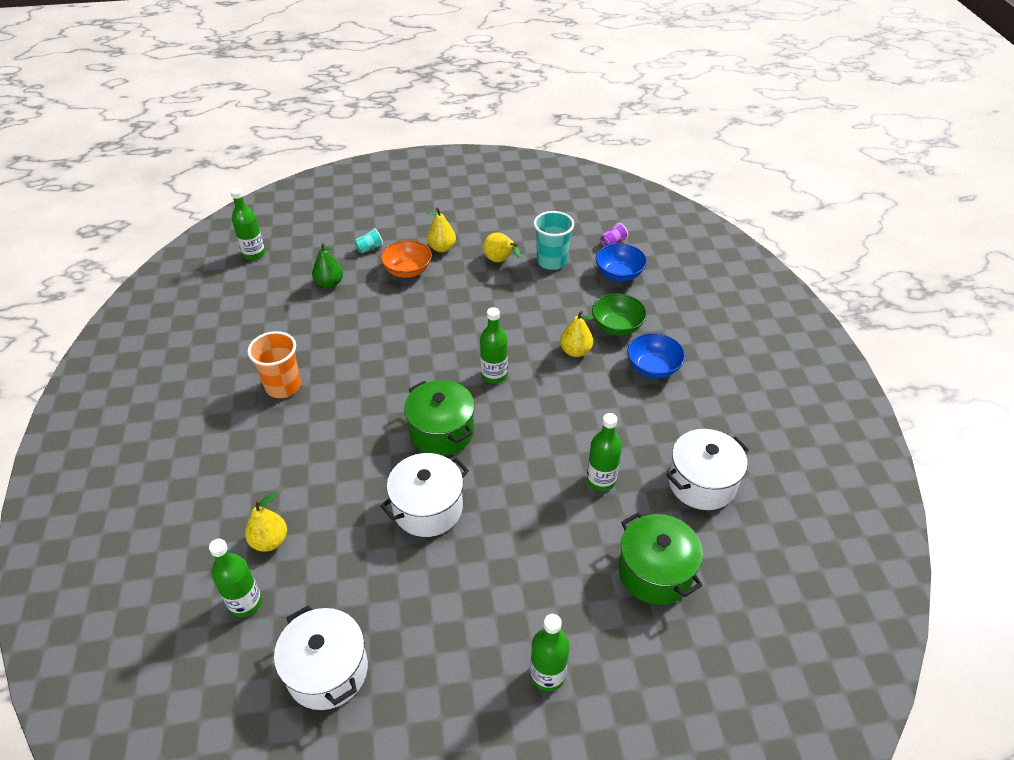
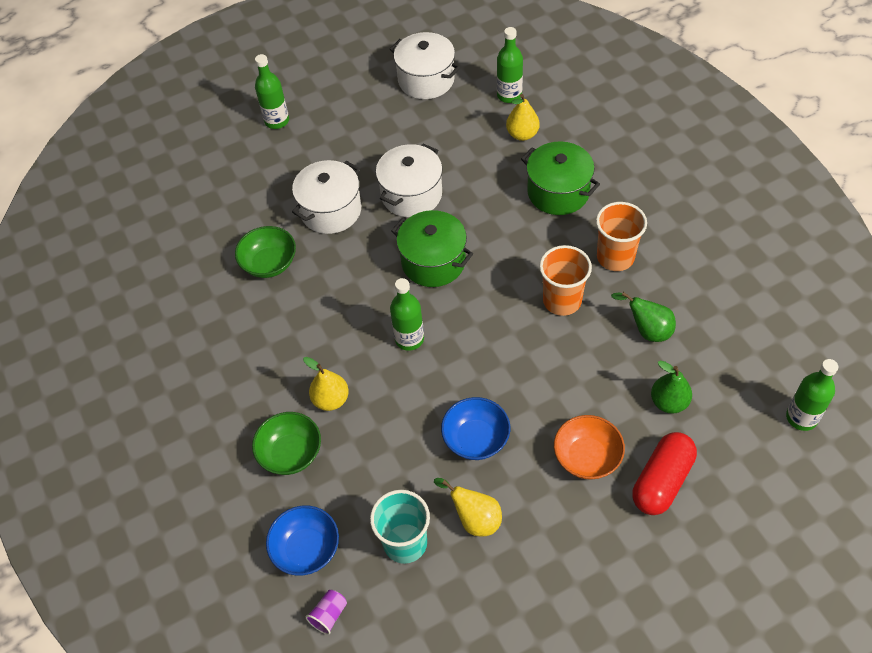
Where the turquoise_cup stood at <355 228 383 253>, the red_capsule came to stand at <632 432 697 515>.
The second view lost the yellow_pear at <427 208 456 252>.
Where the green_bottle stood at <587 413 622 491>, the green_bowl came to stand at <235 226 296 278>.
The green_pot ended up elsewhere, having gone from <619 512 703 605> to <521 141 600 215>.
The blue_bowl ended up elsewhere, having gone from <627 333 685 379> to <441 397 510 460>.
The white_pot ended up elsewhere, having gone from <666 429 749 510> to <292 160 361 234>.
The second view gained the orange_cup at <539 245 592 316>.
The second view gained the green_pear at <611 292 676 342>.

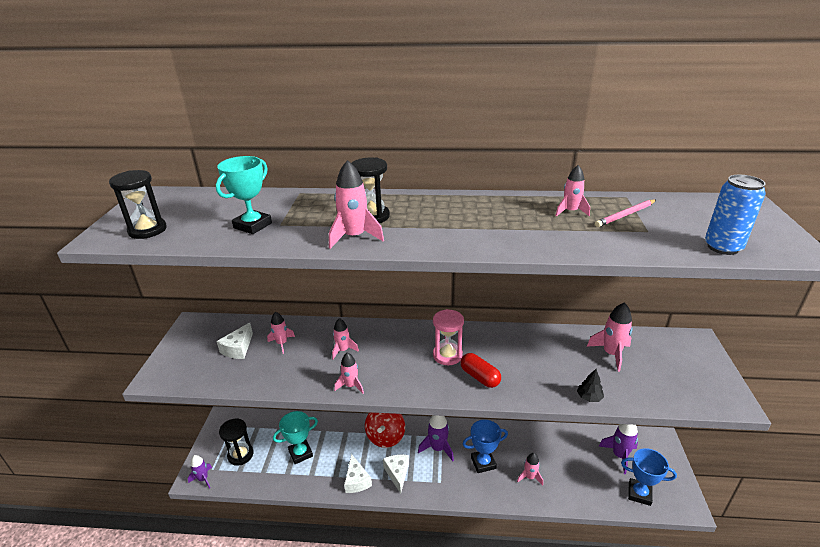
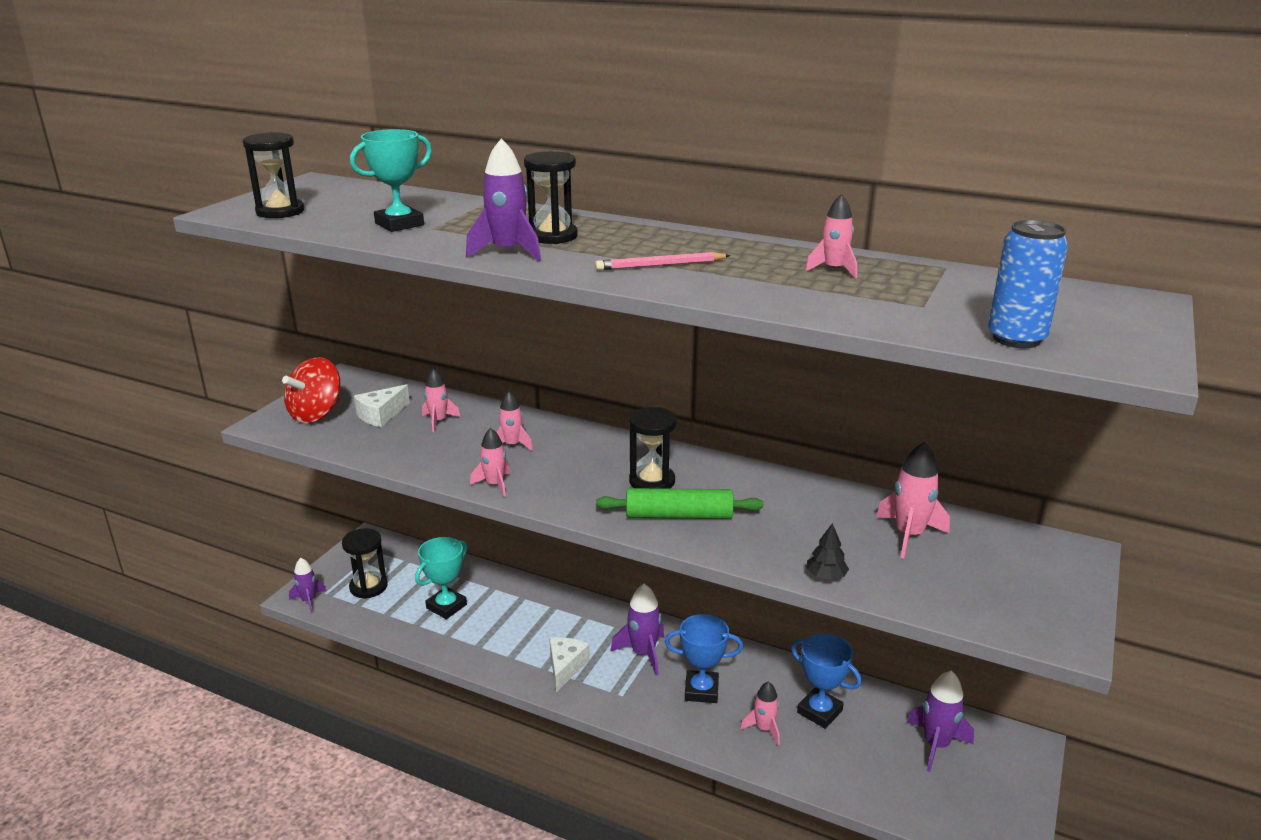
The turquoise_trophy at <273 411 318 464> ended up facing another way, 45 degrees counterclockwise from before.
What was the pink_rocket at <329 160 384 249> turned into the purple_rocket at <466 139 541 261>.
The second view lost the white_cheese at <344 454 372 493>.
The red_spinning_top ended up elsewhere, having gone from <365 412 405 448> to <282 357 341 423>.
What was the pink_hourglass at <433 309 464 365> turned into the black_hourglass at <629 407 677 489>.
Where the red_capsule stood at <460 353 501 388>, the green_rolling_pin came to stand at <596 488 763 519>.
The pink_pencil ended up elsewhere, having gone from <595 200 656 227> to <595 252 731 270>.
The blue_trophy ended up elsewhere, having gone from <621 448 677 506> to <791 634 862 729>.

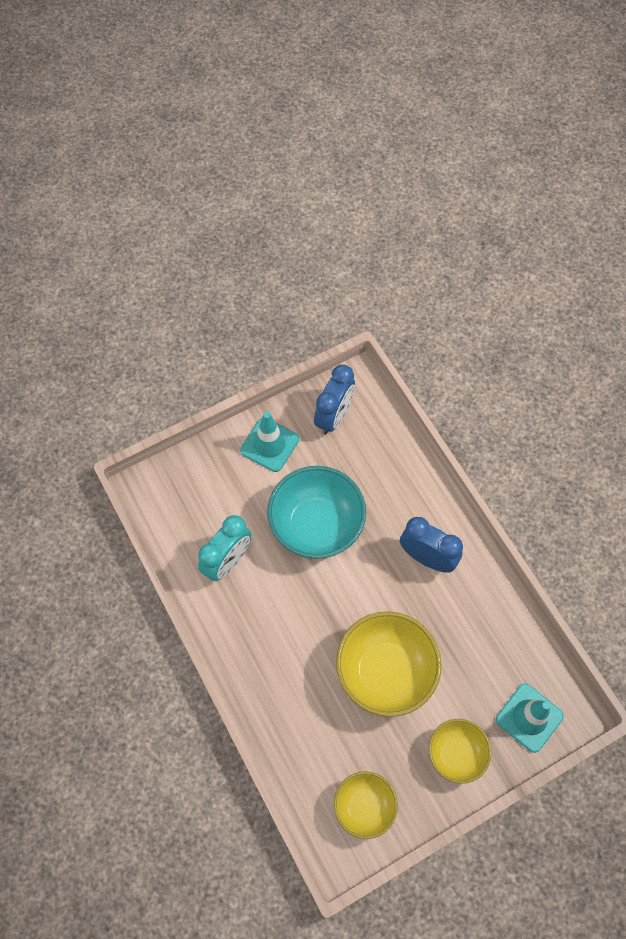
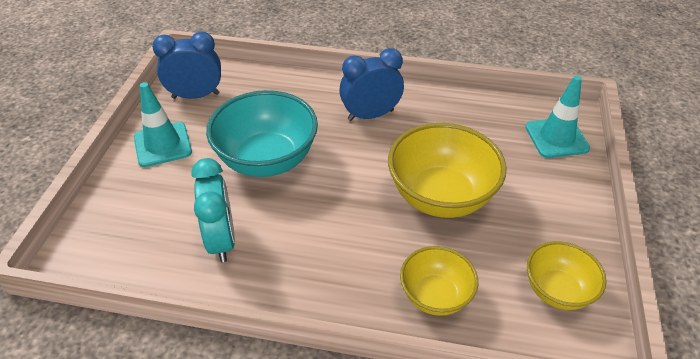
The blue_clock at <314 365 355 435> ended up facing another way, 75 degrees counterclockwise from before.
The yellow_bowl ended up elsewhere, having gone from <429 719 491 784> to <400 246 478 316>.

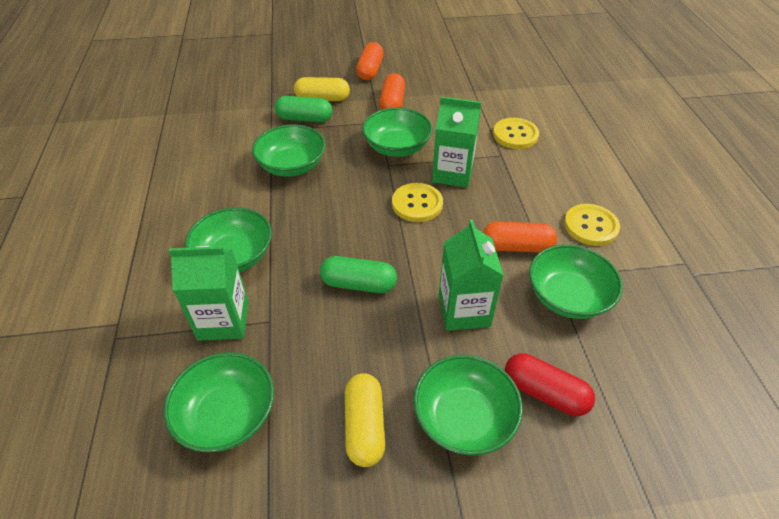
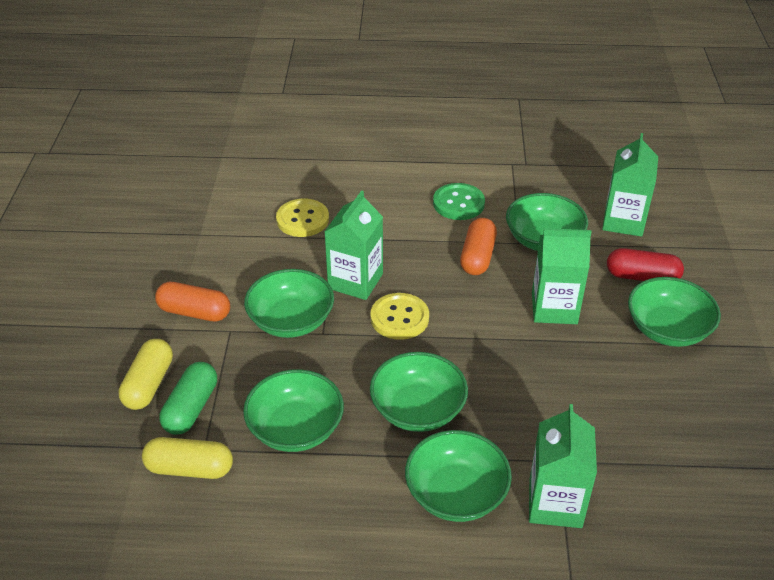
The green_bowl ended up elsewhere, having gone from <164 352 274 452> to <370 352 468 432>.
The second view lost the green_capsule at <320 256 397 293>.
The yellow_capsule ended up elsewhere, having gone from <345 373 385 467> to <142 437 233 479>.
The second view lost the orange_capsule at <356 42 384 80>.
The red_capsule at <505 353 595 416> ended up facing another way, 60 degrees clockwise from before.
What was the yellow_button at <564 204 620 246> turned into the green_button at <433 183 485 220>.
The second view gained the green_carton at <602 133 658 237>.

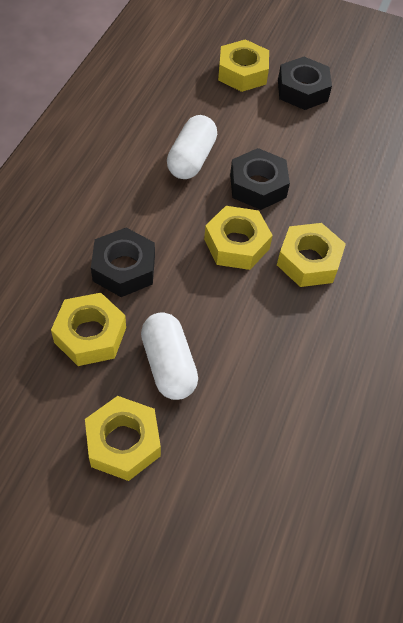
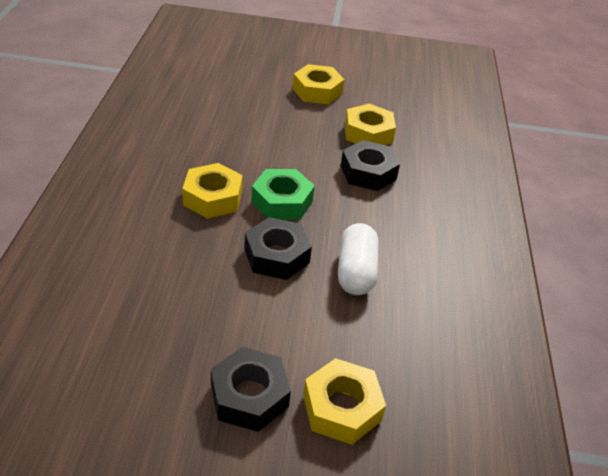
The second view lost the white_capsule at <141 312 198 400>.
What was the yellow_nut at <204 206 273 270> turned into the green_nut at <251 169 315 220>.

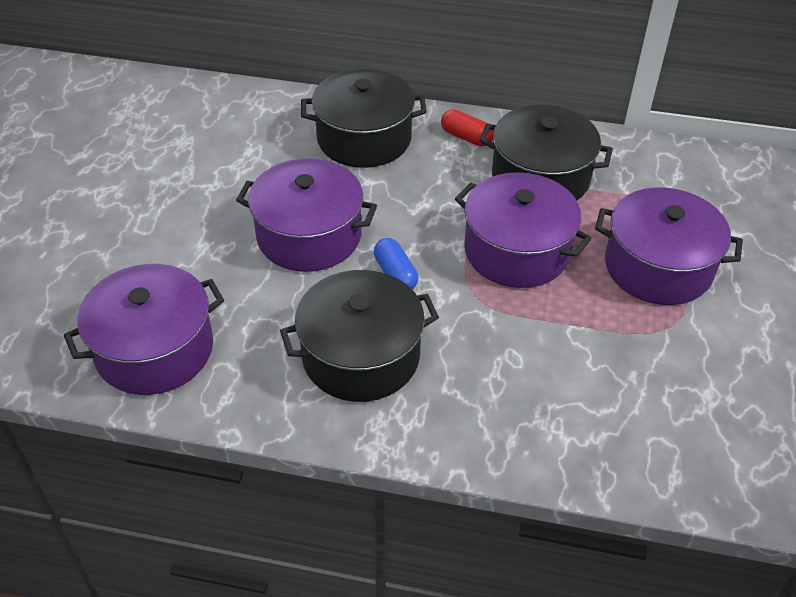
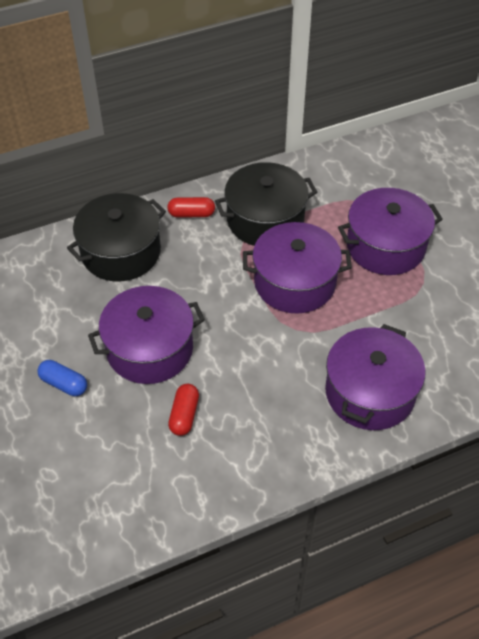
The purple_pot ended up elsewhere, having gone from <64 264 224 395> to <325 324 425 430>.
The second view lost the black_pot at <280 270 439 402>.
The blue_capsule ended up elsewhere, having gone from <374 238 418 289> to <37 360 87 396>.
The second view gained the red_capsule at <168 384 199 436>.

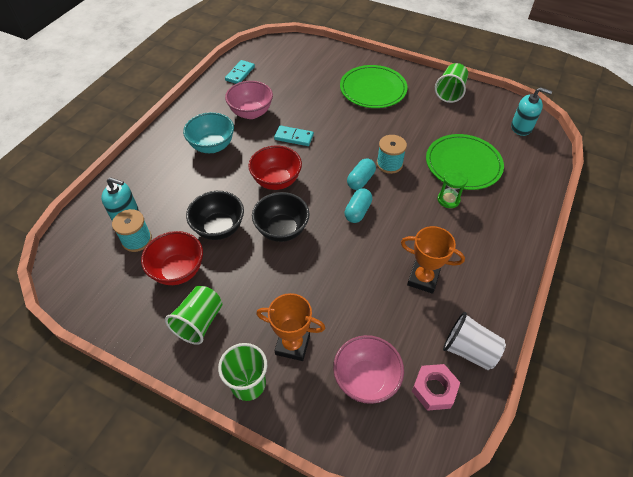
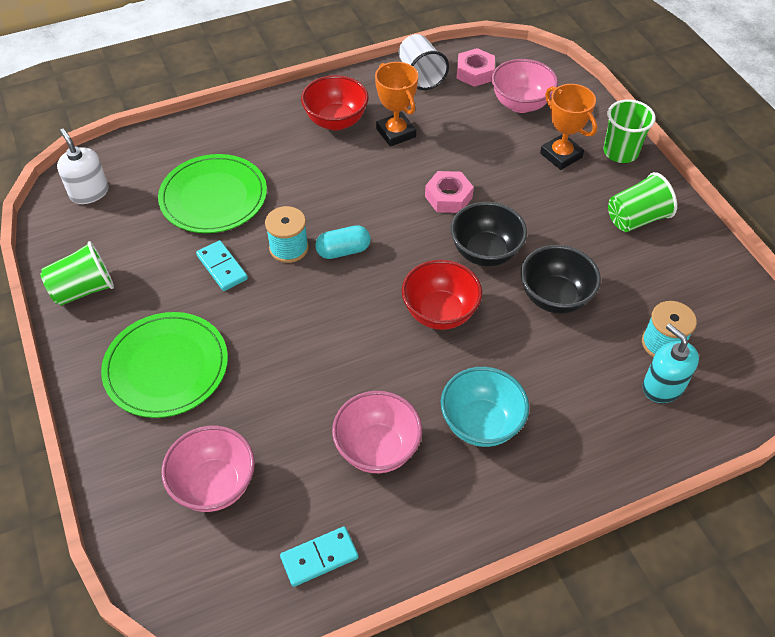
The red_bowl ended up elsewhere, having gone from <141 231 203 285> to <301 75 369 130>.
The turquoise_domino ended up elsewhere, having gone from <274 125 314 146> to <196 240 248 291>.
The second view lost the turquoise_capsule at <345 188 372 223>.
The second view lost the green_hourglass at <437 169 468 208>.
What was the turquoise_soap_dispenser at <511 87 552 136> turned into the white_soap_dispenser at <57 129 108 204>.
The second view gained the pink_bowl at <161 426 255 512>.
The second view gained the pink_nut at <425 171 474 213>.

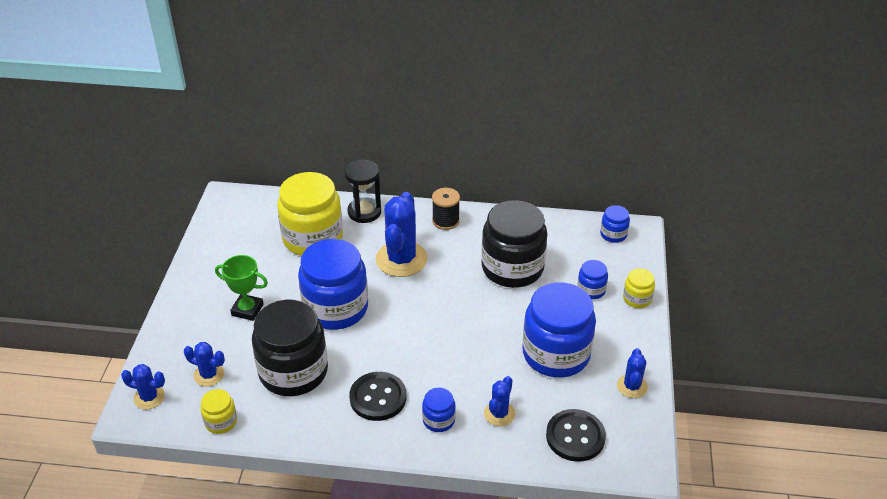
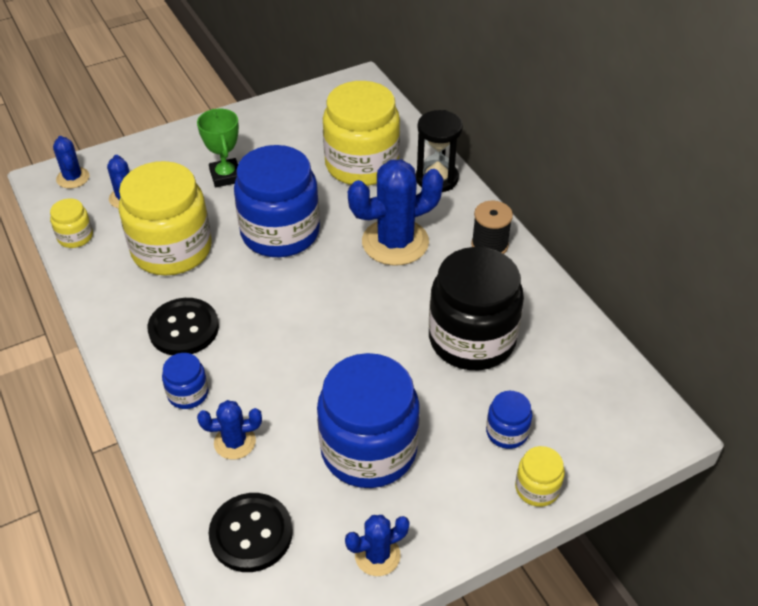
What was the black_jar at <252 300 328 396> turned into the yellow_jar at <119 161 211 276>.
The second view lost the blue_jar at <600 205 630 243>.

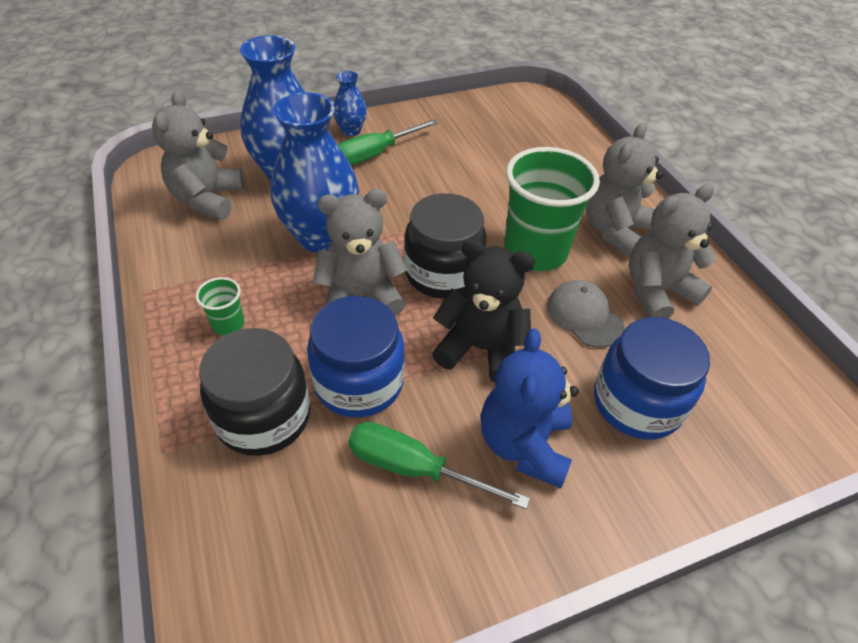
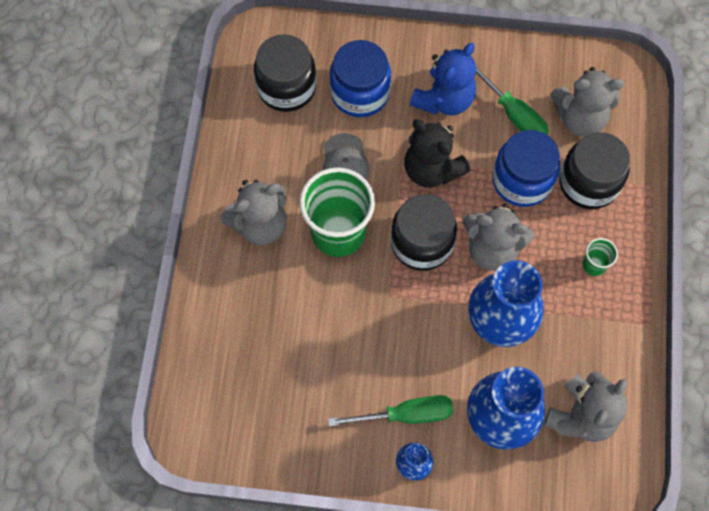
The grey_teddy_bear ended up elsewhere, having gone from <629 184 717 319> to <551 67 624 137>.
The second view gained the black_jar at <254 34 316 112>.

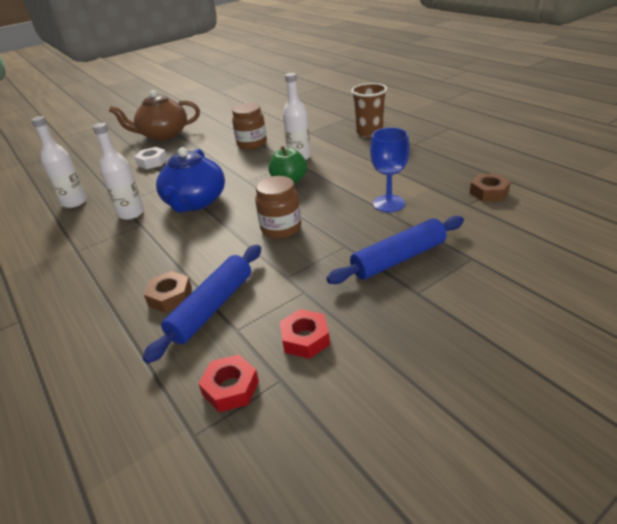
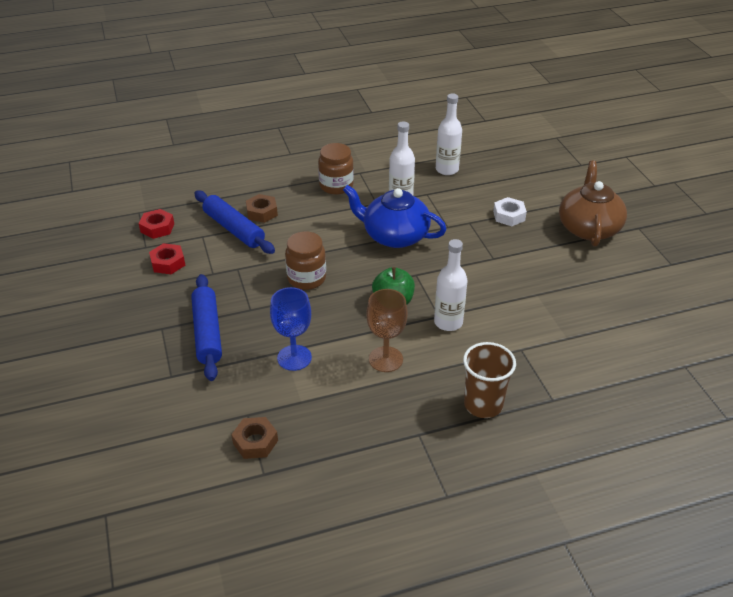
The brown_jar ended up elsewhere, having gone from <232 103 267 150> to <318 143 354 195>.
The second view gained the brown_goblet at <366 289 408 372>.

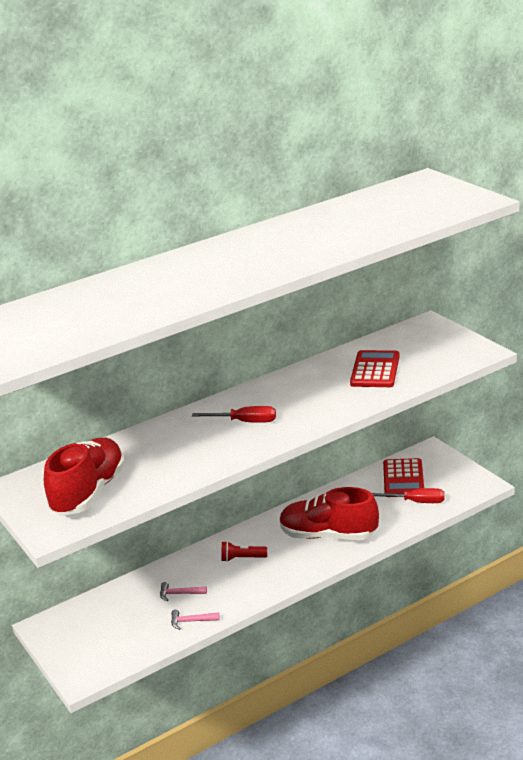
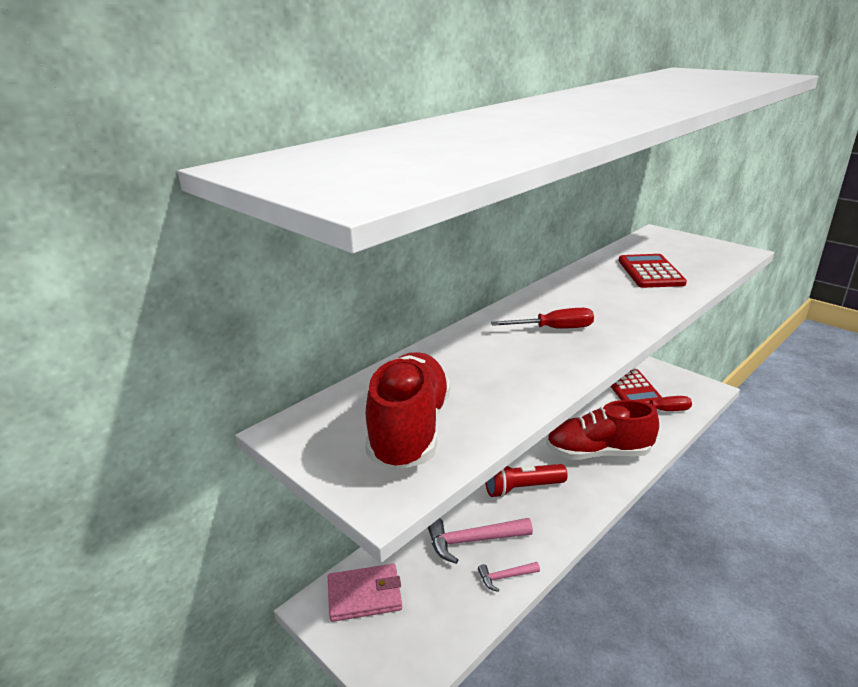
The size of the pink_hammer at <160 582 207 601> changed by a factor of 1.82.
The size of the red_flashlight at <221 541 267 562> changed by a factor of 1.55.
The second view gained the pink_wallet at <328 564 402 622>.

